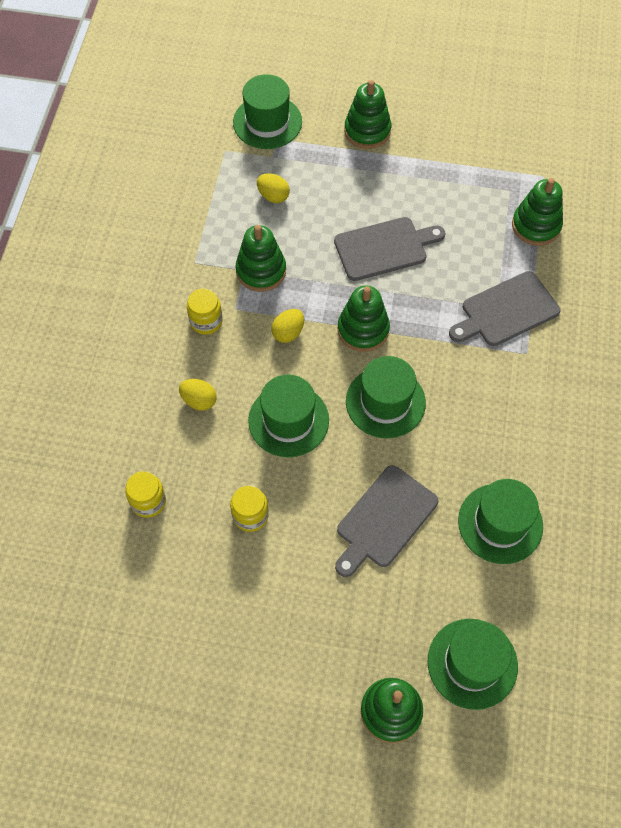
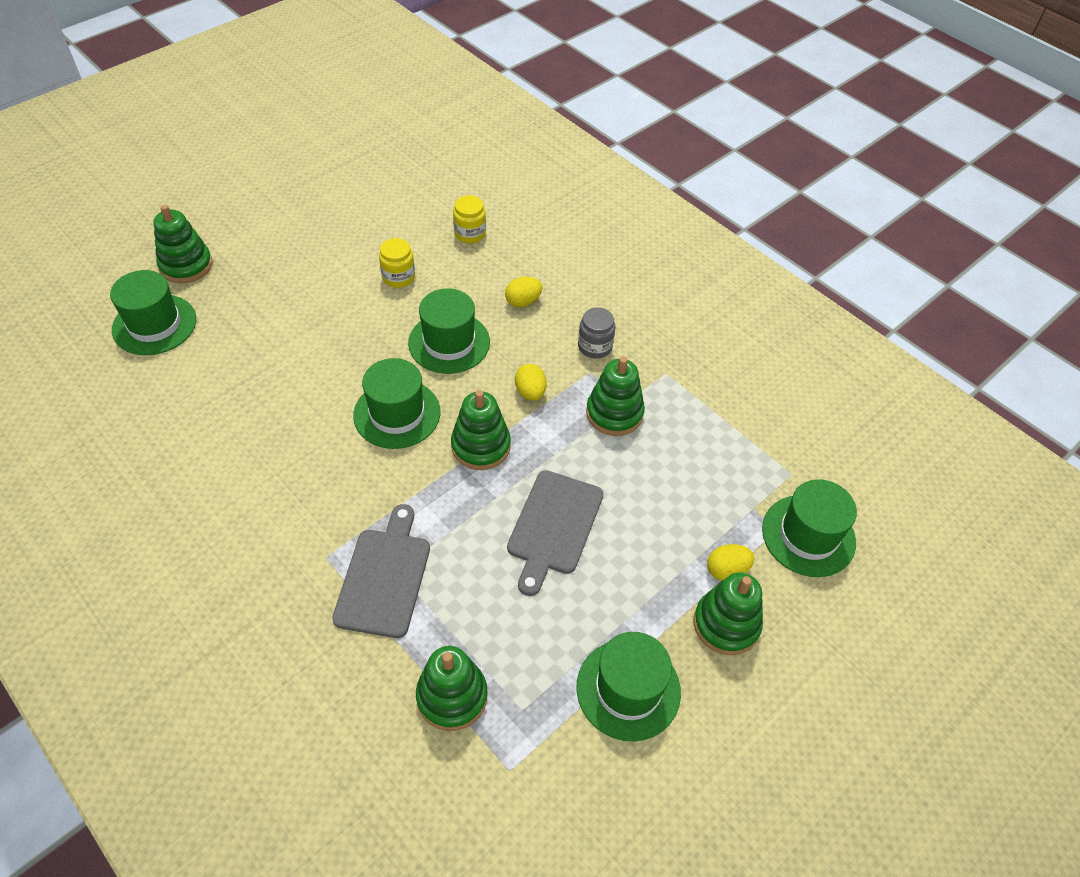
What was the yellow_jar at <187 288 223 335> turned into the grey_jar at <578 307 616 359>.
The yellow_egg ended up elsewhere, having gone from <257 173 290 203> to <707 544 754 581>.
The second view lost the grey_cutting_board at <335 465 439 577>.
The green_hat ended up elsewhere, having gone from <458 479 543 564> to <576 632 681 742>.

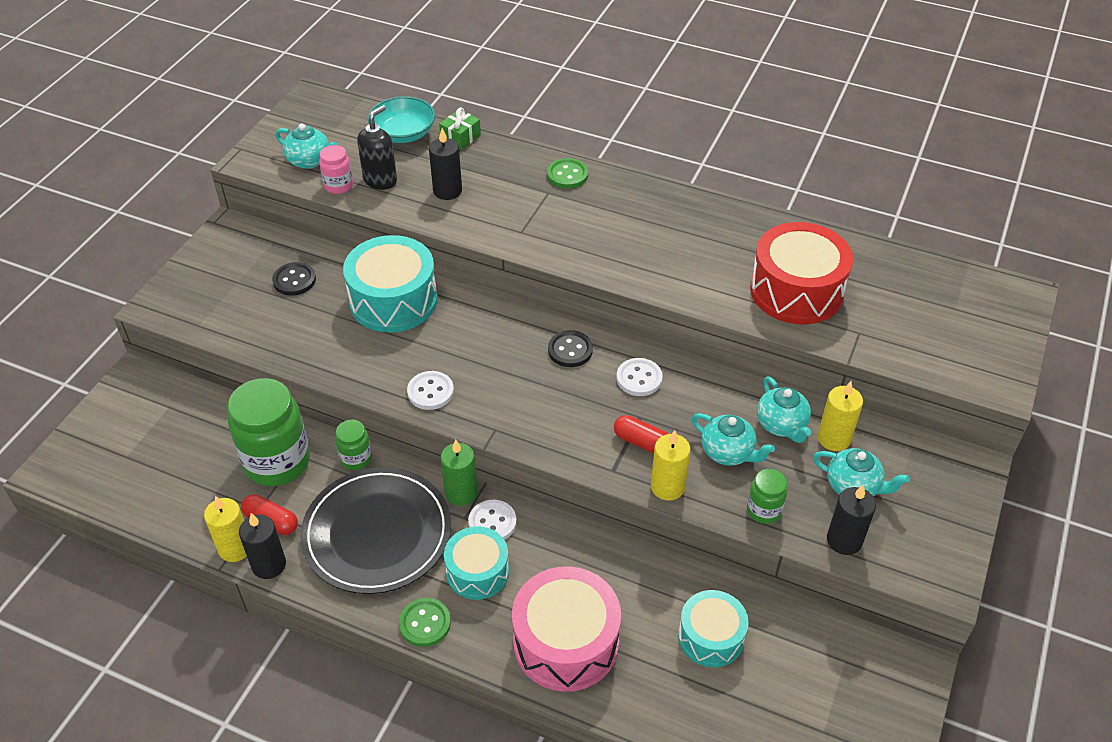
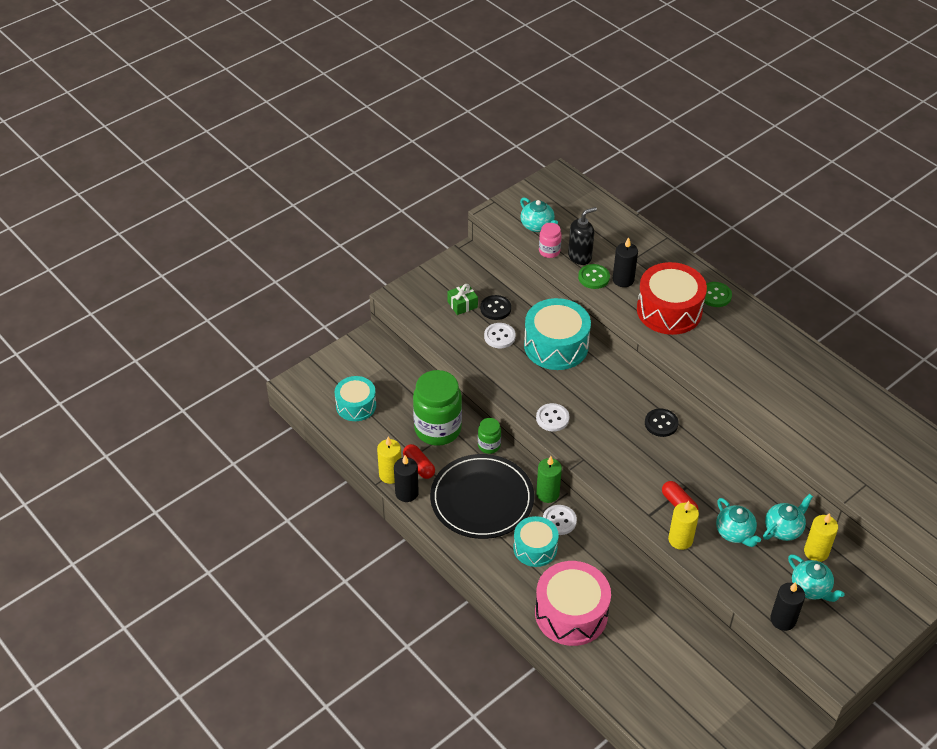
The second view lost the turquoise_bowl at <368 96 435 143>.
The green_button ended up elsewhere, having gone from <399 598 451 647> to <578 264 610 289>.
The green_gift ended up elsewhere, having gone from <439 108 481 150> to <447 284 478 315>.
The white_button ended up elsewhere, having gone from <617 358 663 396> to <484 323 516 348>.
The turquoise_drum ended up elsewhere, having gone from <678 590 749 667> to <334 376 376 421>.
The second view lost the green_jar at <747 469 788 524>.
The red_drum ended up elsewhere, having gone from <750 222 853 325> to <637 262 707 335>.
The turquoise_teapot at <757 376 811 443> ended up facing another way, 135 degrees counterclockwise from before.

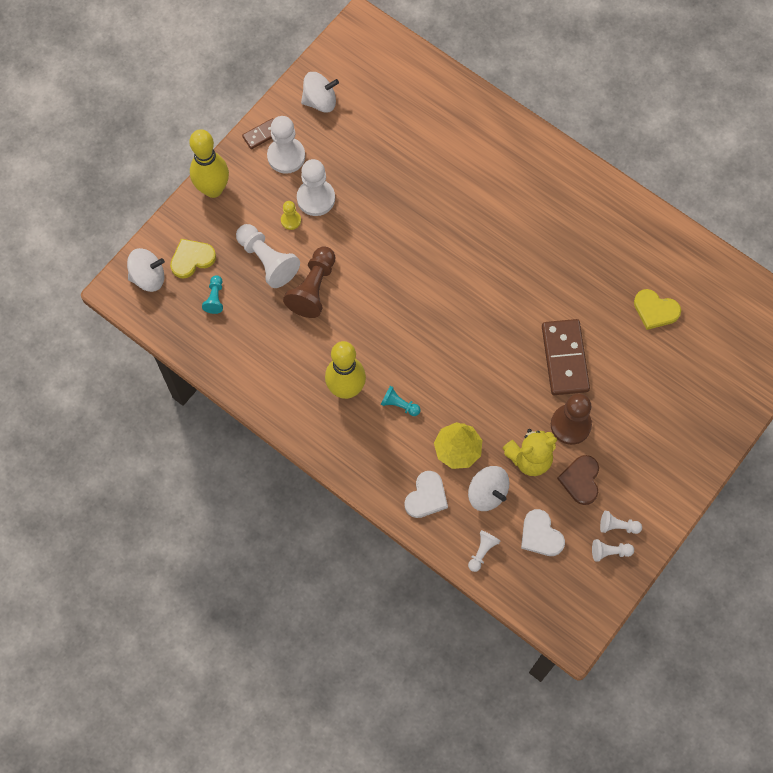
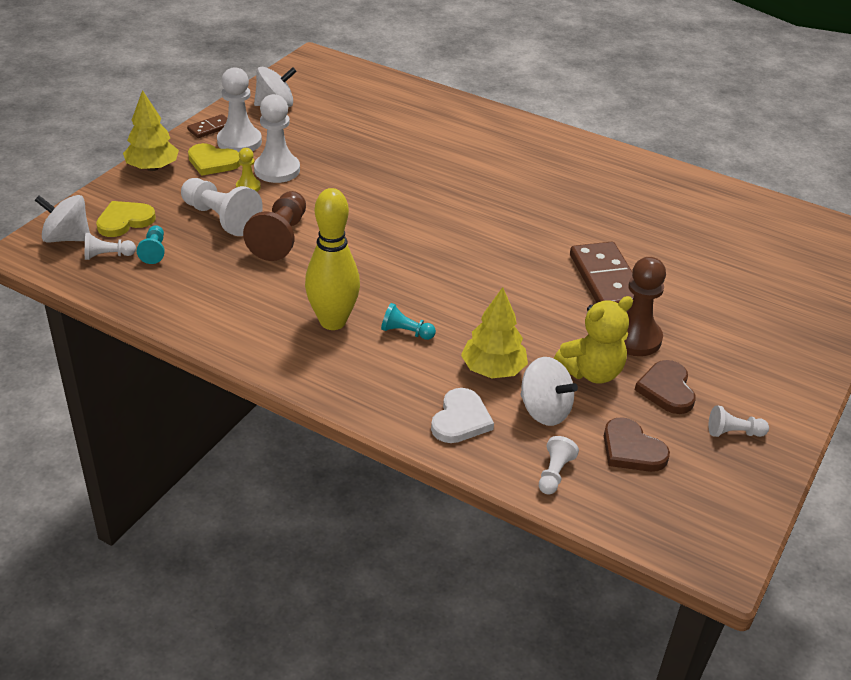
The white_spinning_top at <127 248 165 292> ended up facing another way, 150 degrees counterclockwise from before.
Where the yellow_bowling_pin stood at <190 129 229 198>, the yellow_tree came to stand at <123 90 179 171>.
What was the white_heart at <521 509 565 556> turned into the brown_heart at <604 417 670 472>.
The white_pawn ended up elsewhere, having gone from <592 539 634 562> to <85 233 136 260>.
The yellow_heart ended up elsewhere, having gone from <634 289 681 330> to <188 143 241 176>.

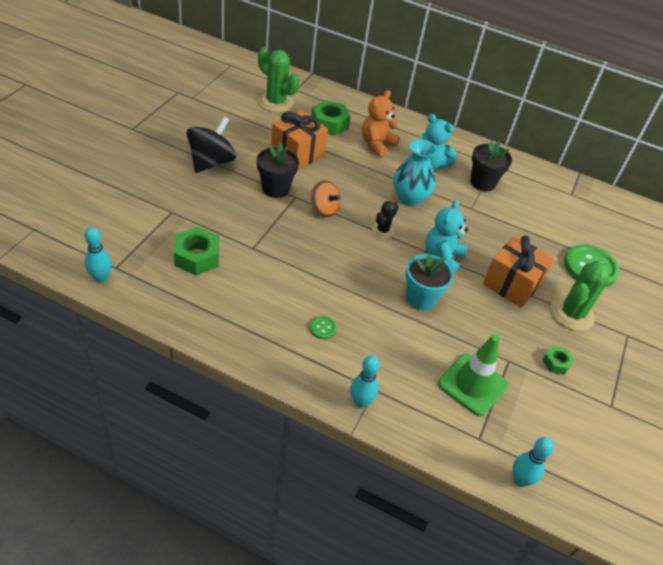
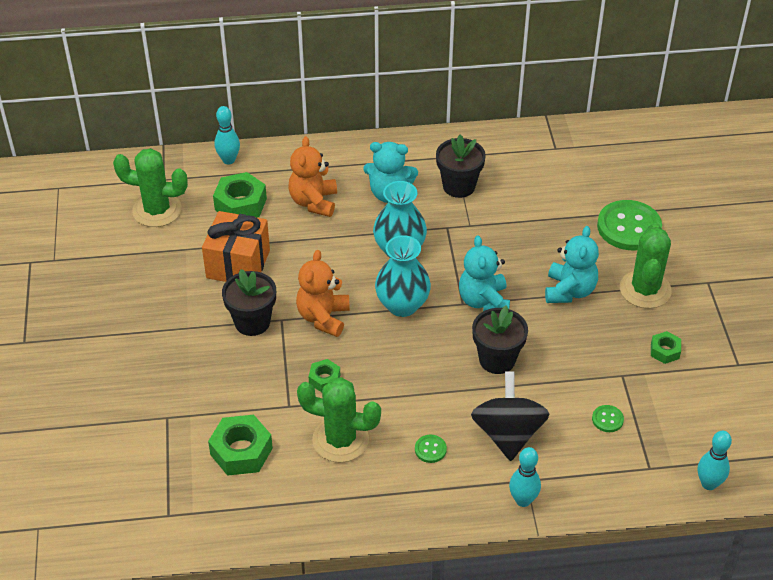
The turquoise_bowling_pin ended up elsewhere, having gone from <85 227 112 283> to <215 106 240 165>.
The black_spinning_top ended up elsewhere, having gone from <186 116 236 173> to <471 371 549 461>.
Where the orange_spinning_top stood at <310 180 341 218>, the orange_teddy_bear came to stand at <296 250 350 337>.
Where the black_cactus stood at <372 201 398 238>, the turquoise_vase came to stand at <375 235 431 317>.
What was the turquoise_flower_pot at <405 253 454 310> turned into the black_flower_pot at <472 305 528 374>.
Where the green_traffic_cone stood at <438 335 508 416>, the green_button came to stand at <592 405 624 432>.
Where the orange_gift stood at <483 236 554 308>, the turquoise_teddy_bear came to stand at <545 226 599 303>.
The second view gained the green_cactus at <297 377 381 463>.
The second view gained the green_nut at <309 359 340 392>.

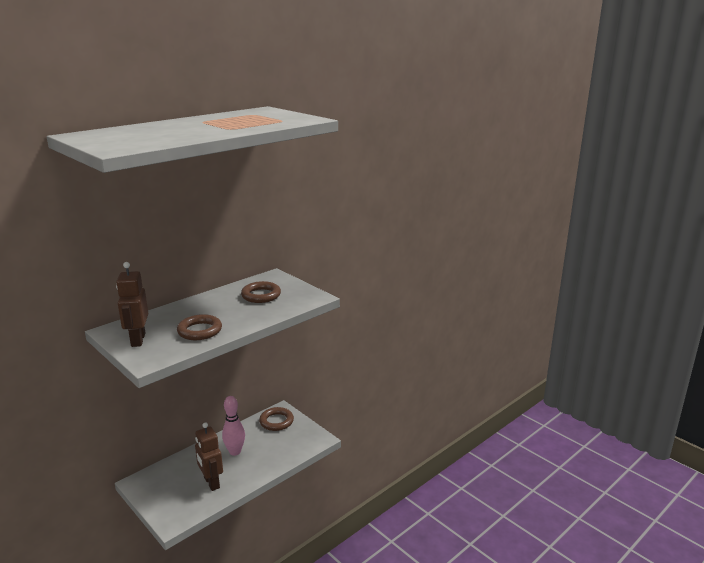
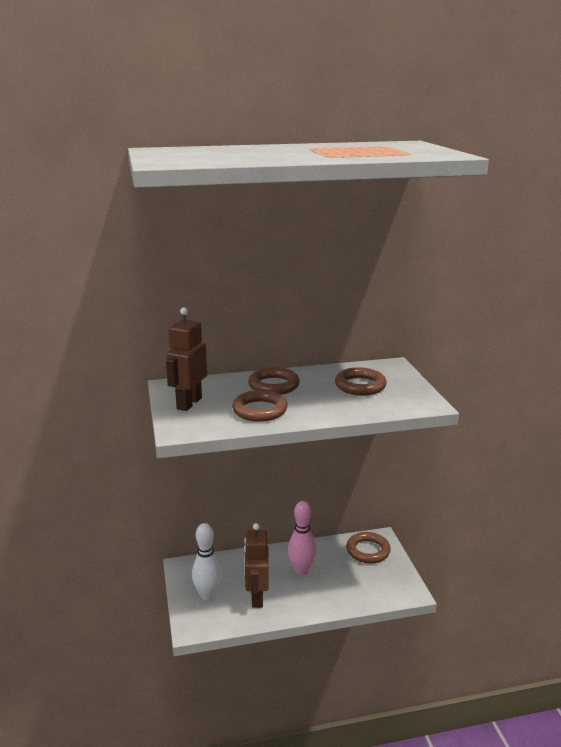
The second view gained the white_bowling_pin at <192 523 222 601>.
The second view gained the brown_ring at <248 367 300 395>.

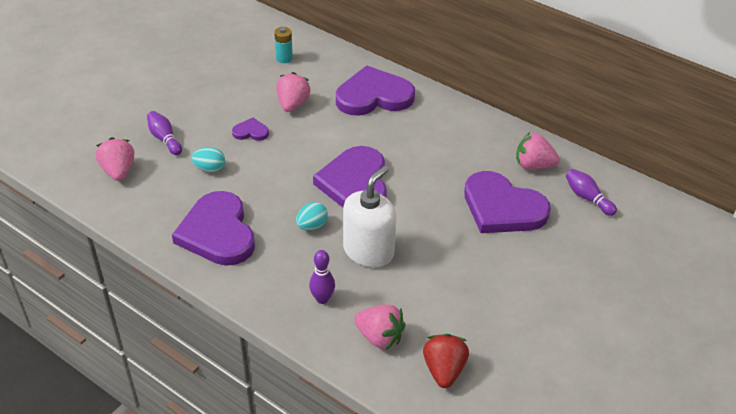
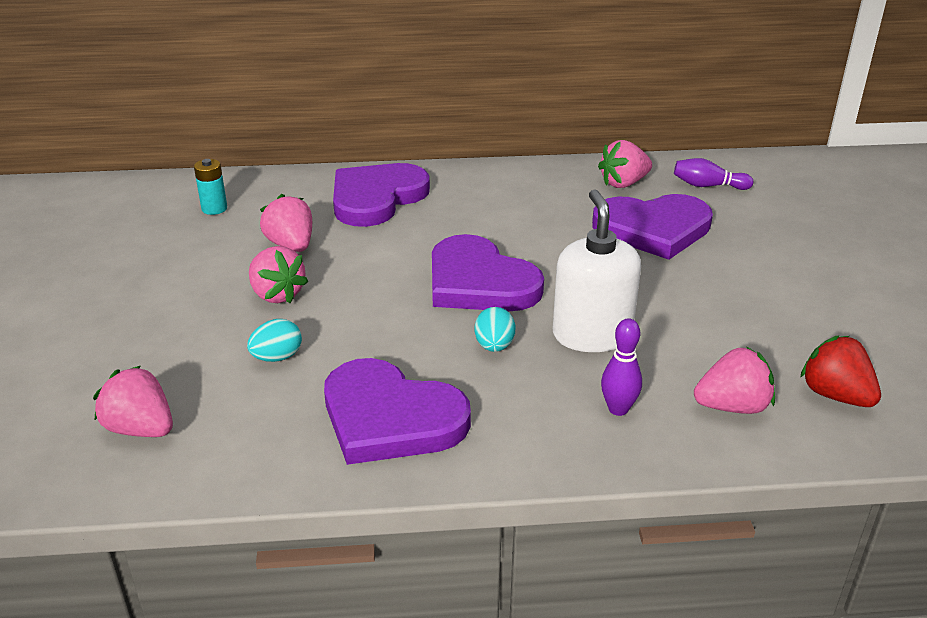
The second view lost the purple_bowling_pin at <147 111 182 155>.
Where the purple_heart stood at <232 118 269 141>, the pink_strawberry came to stand at <249 246 309 303>.

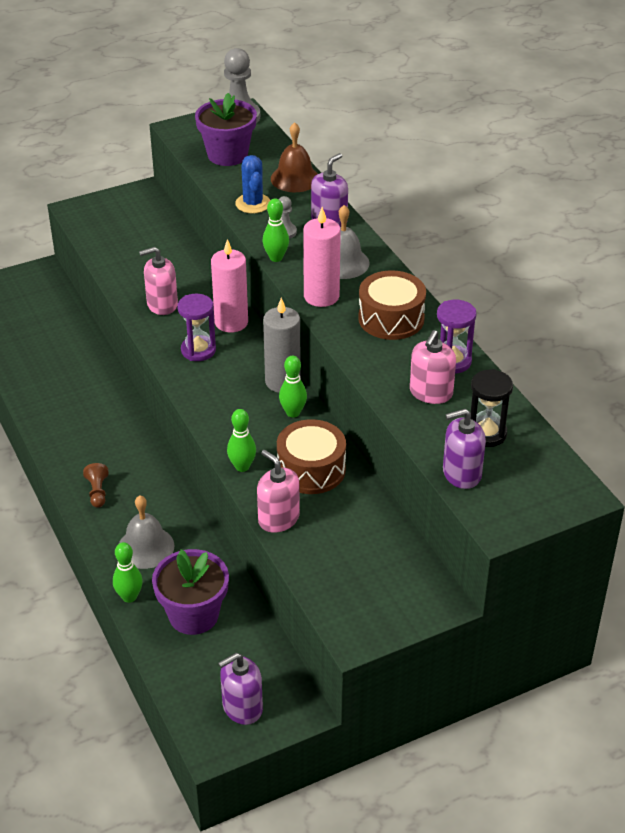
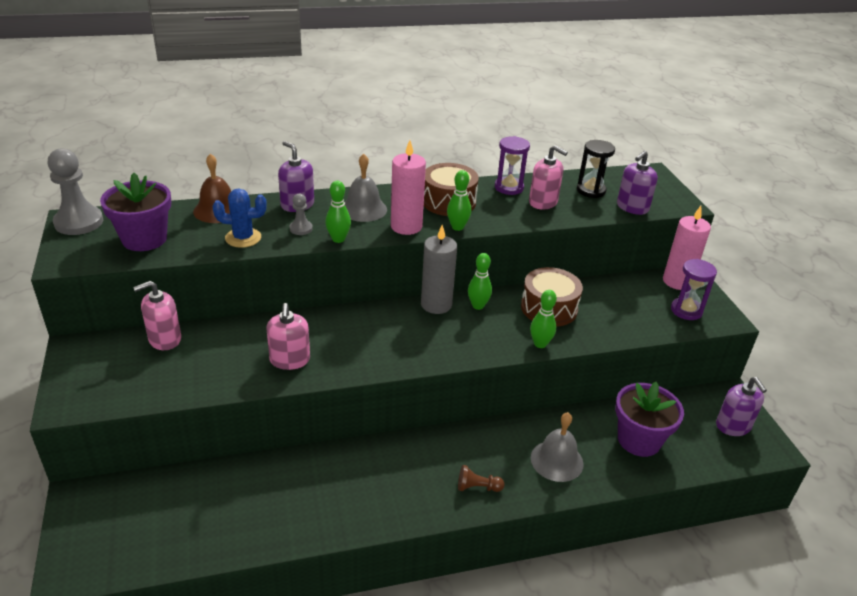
The green_bowling_pin ended up elsewhere, having gone from <113 542 143 603> to <447 170 471 231>.
The purple_hourglass ended up elsewhere, having gone from <177 294 216 361> to <671 259 717 320>.
The pink_candle ended up elsewhere, having gone from <211 239 248 333> to <663 206 711 290>.
The pink_soap_dispenser ended up elsewhere, having gone from <257 450 300 533> to <133 281 181 350>.
The purple_soap_dispenser at <443 409 486 489> ended up facing another way, 45 degrees clockwise from before.

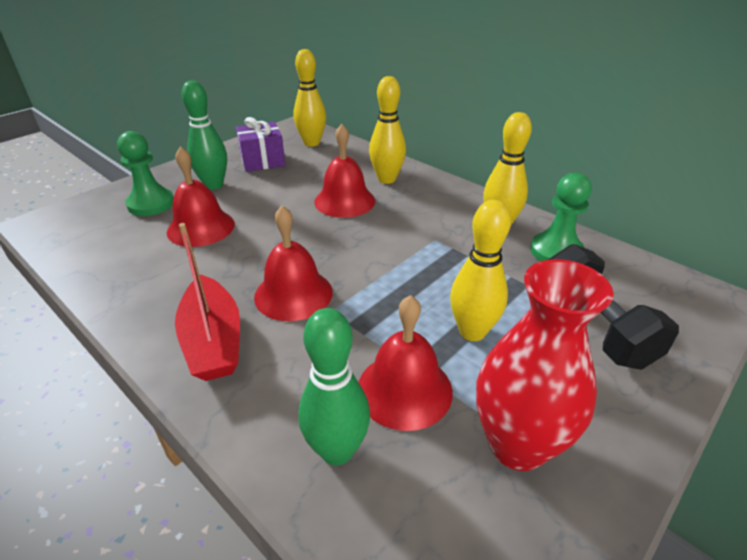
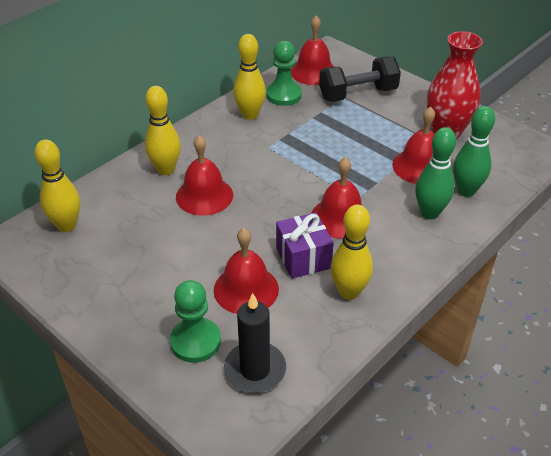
The second view lost the red_boat at <175 223 240 381>.
The green_bowling_pin ended up elsewhere, having gone from <182 81 227 190> to <415 127 456 219>.
The purple_gift ended up elsewhere, having gone from <236 117 285 172> to <276 212 334 279>.
The yellow_bowling_pin ended up elsewhere, having gone from <450 200 511 341> to <331 205 373 300>.
The second view gained the black_candle at <224 293 286 393>.
The second view gained the red_bell at <291 16 334 85>.

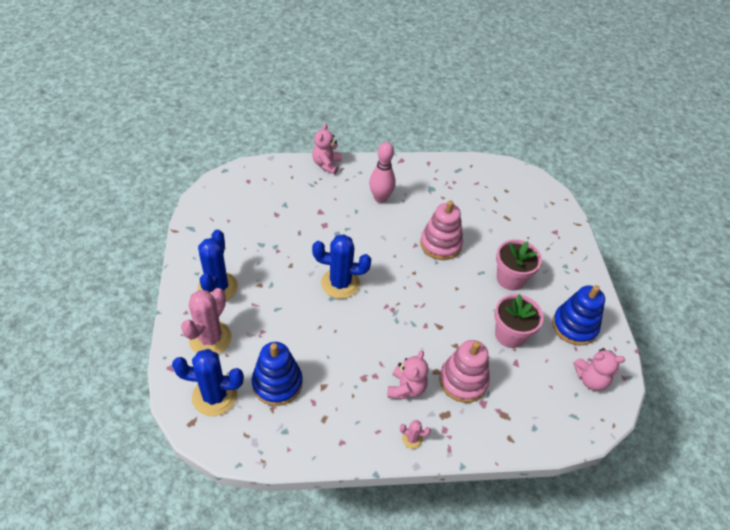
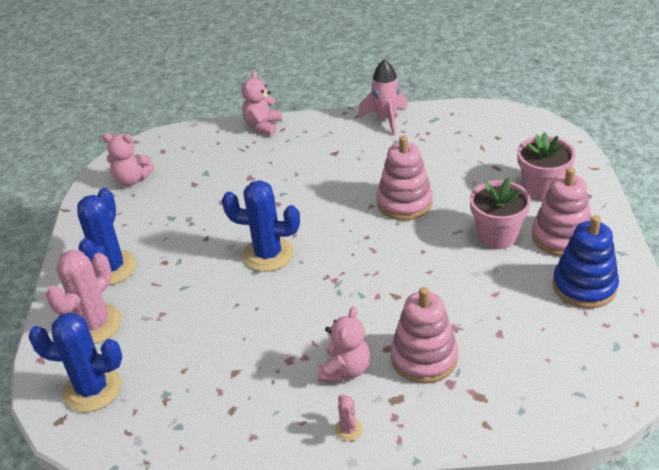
The second view lost the blue_stacking_toy at <251 342 303 406>.
The second view lost the pink_bowling_pin at <369 142 396 203>.
The pink_cactus at <400 420 431 449> ended up facing another way, 60 degrees clockwise from before.
The pink_flower_pot ended up elsewhere, having gone from <495 294 544 348> to <517 132 575 201>.
The pink_teddy_bear ended up elsewhere, having gone from <573 348 625 391> to <102 133 154 186>.
The second view gained the pink_rocket at <358 59 407 136>.
The second view gained the pink_stacking_toy at <532 167 592 256>.

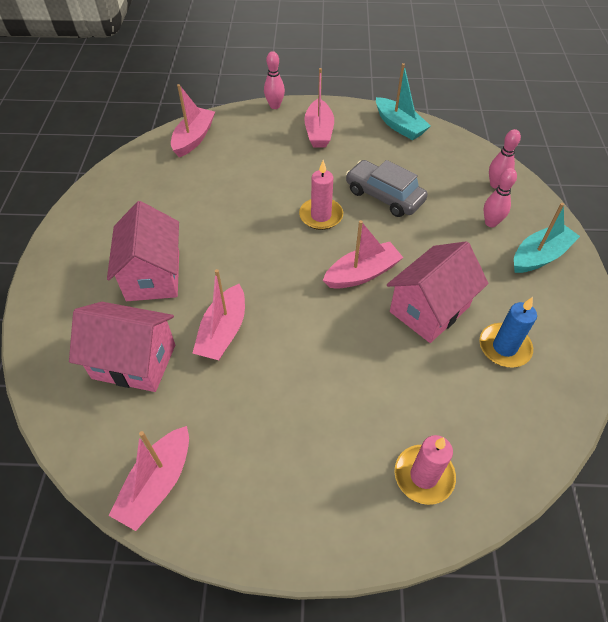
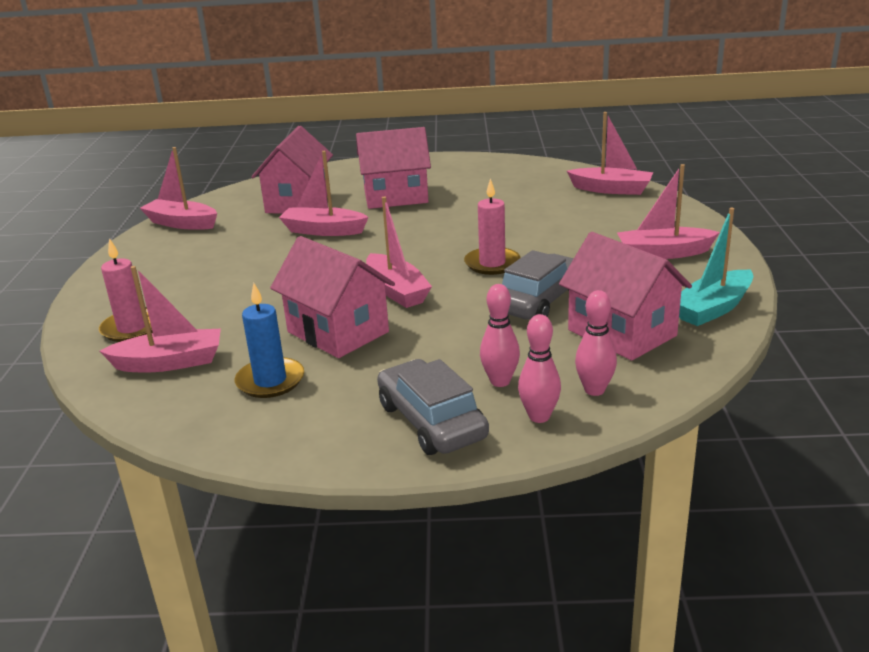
The pink_bowling_pin ended up elsewhere, having gone from <264 51 285 109> to <518 314 561 423>.
Where the turquoise_boat stood at <514 203 580 273>, the grey_car came to stand at <377 359 489 455>.
The second view gained the pink_boat at <100 266 221 373>.
The second view gained the pink_house at <559 232 692 361>.

